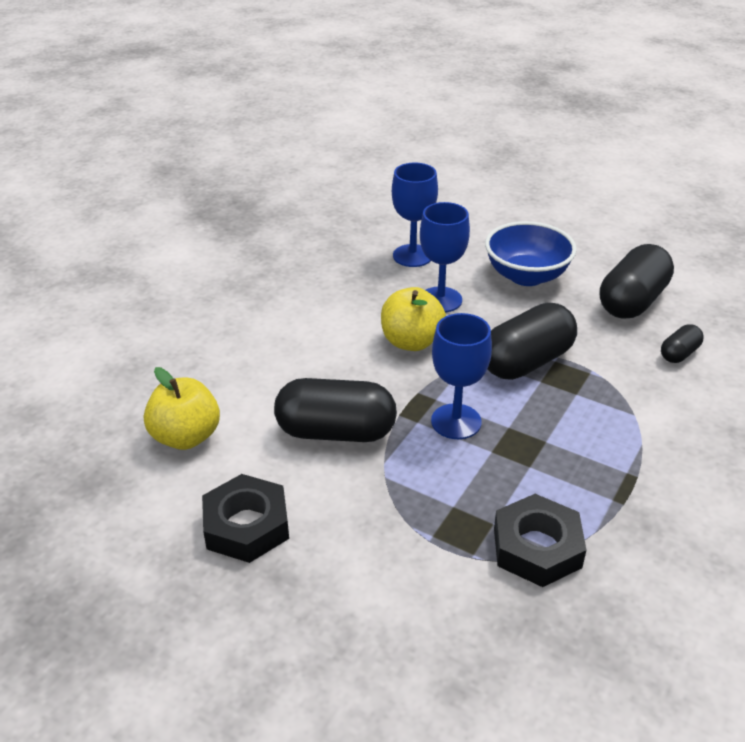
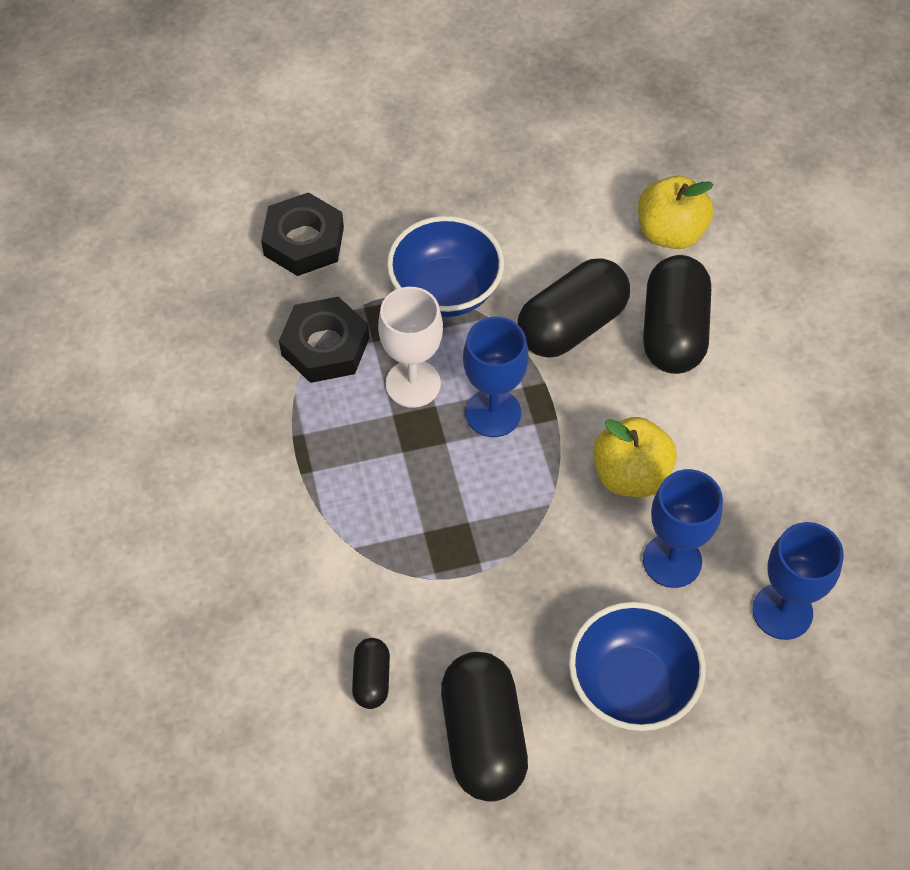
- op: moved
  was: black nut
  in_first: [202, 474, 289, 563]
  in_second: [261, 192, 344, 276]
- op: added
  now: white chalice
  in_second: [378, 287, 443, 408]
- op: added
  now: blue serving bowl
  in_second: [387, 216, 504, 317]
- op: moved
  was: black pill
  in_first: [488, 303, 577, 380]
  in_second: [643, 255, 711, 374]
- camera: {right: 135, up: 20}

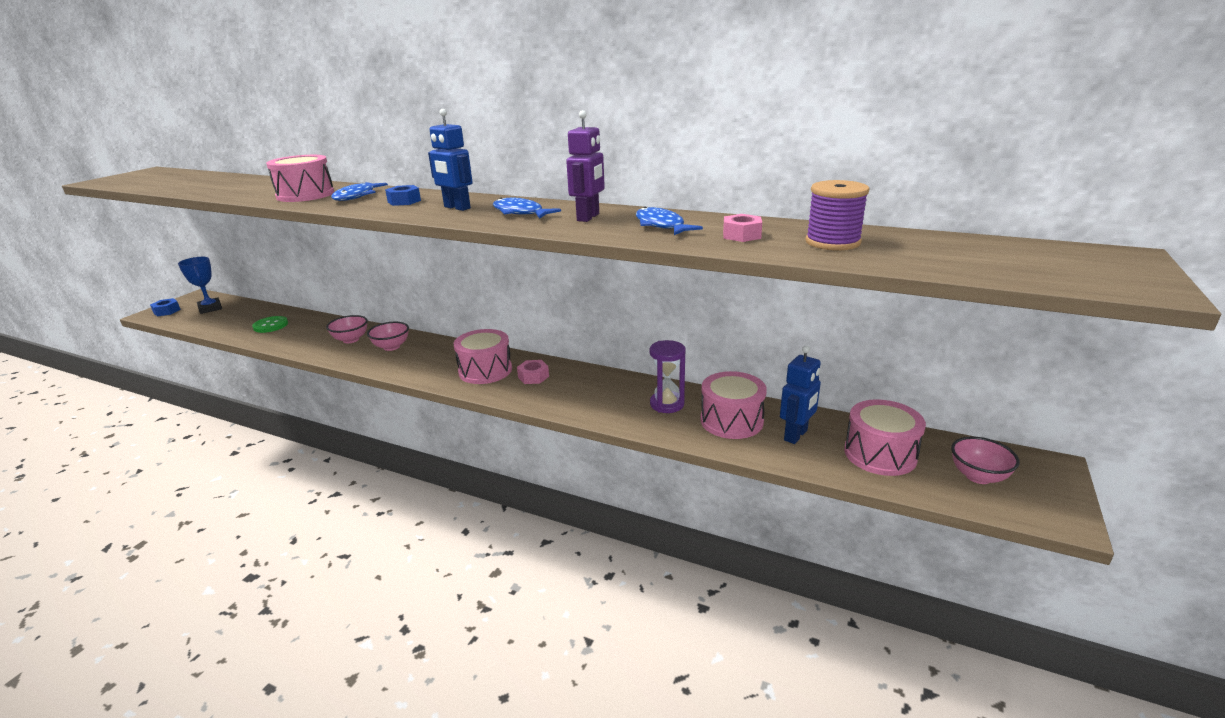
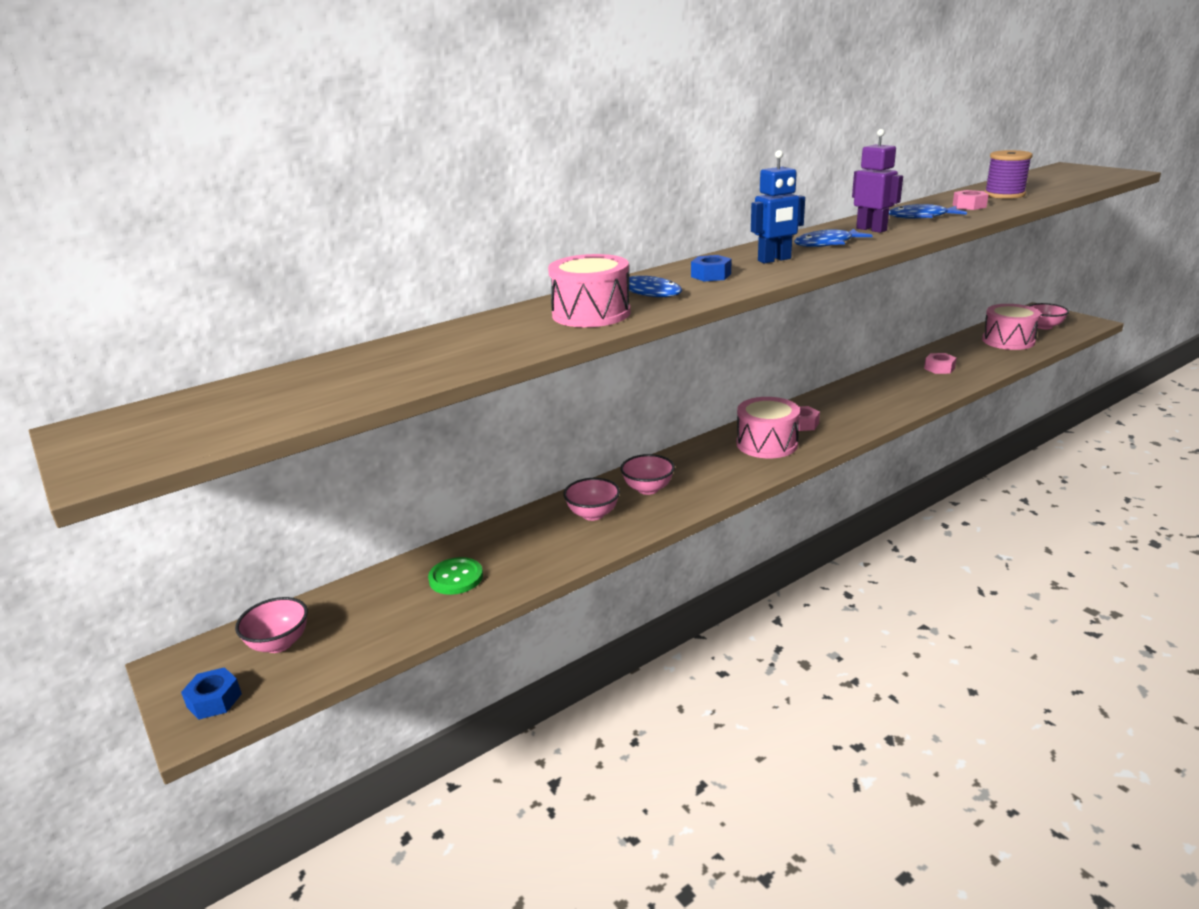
- op: replaced
  was: blue award cup
  now: rose-pink serving bowl
  in_first: [178, 257, 222, 314]
  in_second: [235, 597, 308, 653]
- op: replaced
  was: rose-pink snare drum
  now: rose-pink nut
  in_first: [700, 371, 767, 439]
  in_second: [924, 353, 957, 374]
- op: removed
  was: royal purple hourglass
  in_first: [649, 340, 686, 413]
- op: removed
  was: blue toy robot
  in_first: [780, 346, 821, 444]
- camera: {right: -60, up: 0}

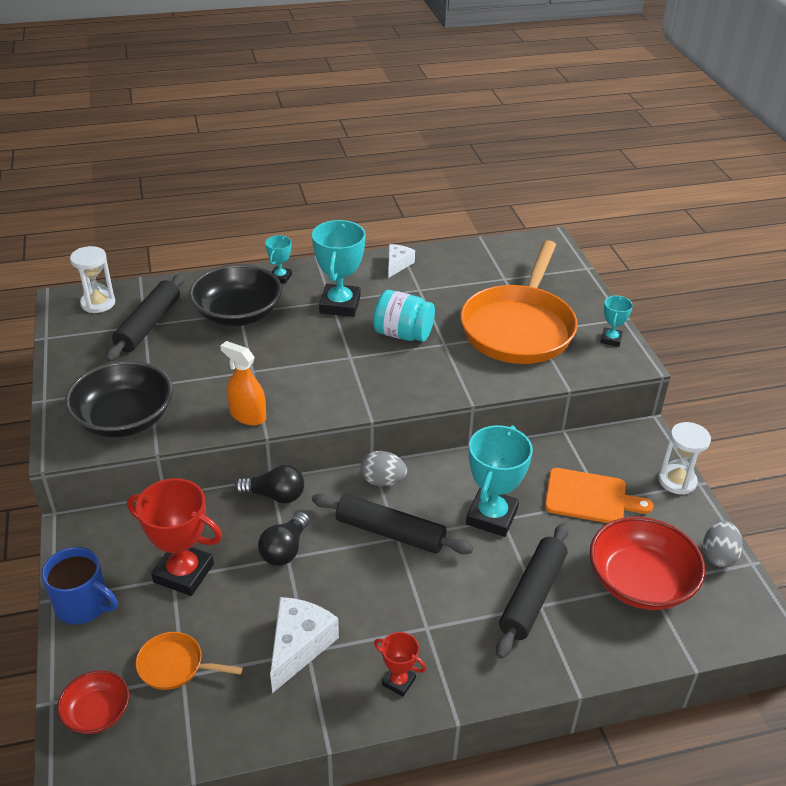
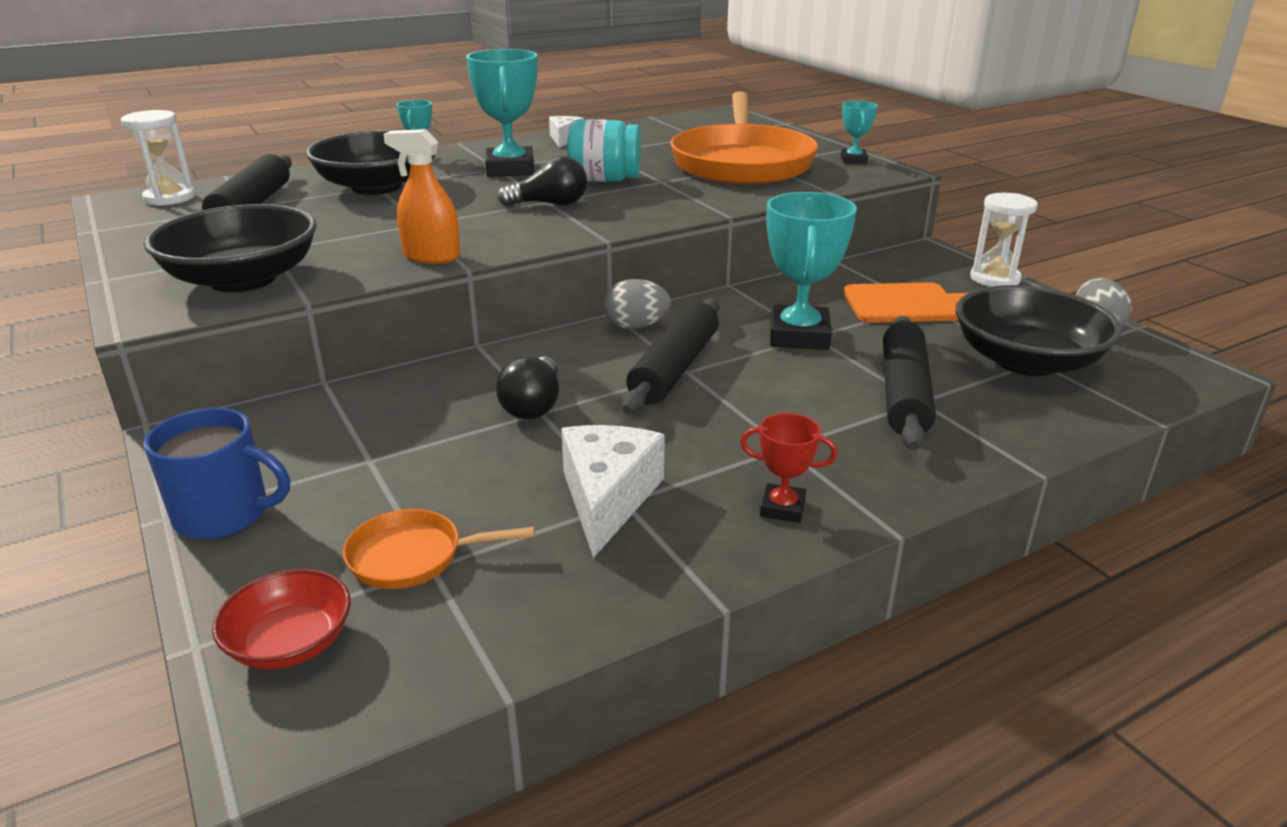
- op: moved
  was: black lightbulb
  in_first: [235, 465, 304, 503]
  in_second: [497, 156, 587, 207]
- op: turned
  was: black rolling pin
  in_first: [312, 494, 473, 554]
  in_second: [622, 298, 719, 414]
  clockwise: -75
- op: recoloured
  was: scarlet serving bowl
  now: black serving bowl
  in_first: [590, 517, 705, 610]
  in_second: [956, 285, 1122, 376]
- op: removed
  was: scarlet award cup
  in_first: [127, 478, 222, 596]
- camera: {right: -15, up: -10}

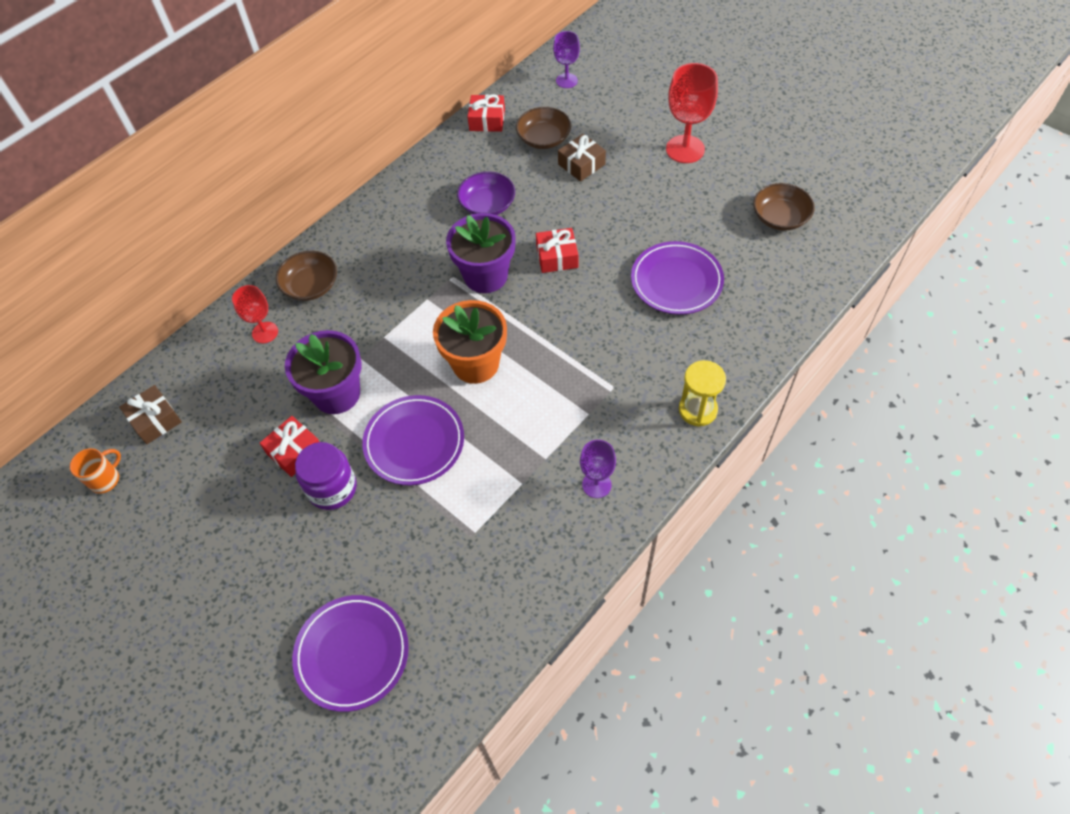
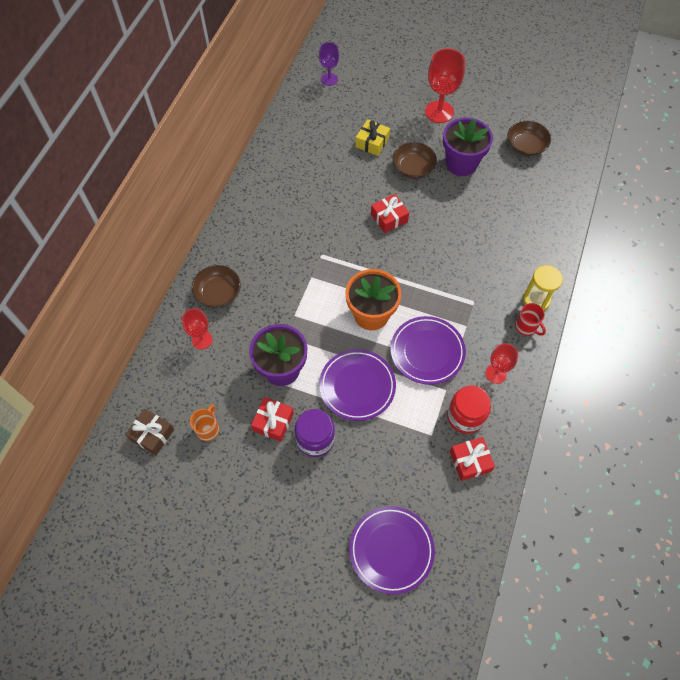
- op: moved
  was: orange-coloured tea mug
  in_first: [70, 448, 121, 494]
  in_second: [190, 405, 219, 441]
- op: recoloured
  was: russet present
  now: golden present
  in_first: [558, 134, 606, 182]
  in_second: [355, 119, 390, 156]
- op: moved
  was: royal purple flat dish
  in_first: [631, 241, 724, 315]
  in_second: [391, 316, 466, 385]
- op: moved
  was: russet serving bowl
  in_first: [516, 107, 571, 149]
  in_second: [393, 142, 437, 179]
- op: moved
  was: royal purple flower pot
  in_first: [446, 213, 516, 293]
  in_second: [443, 117, 493, 176]
- op: added
  now: scarlet jam jar
  in_second: [447, 385, 491, 434]
- op: moved
  was: scarlet present
  in_first: [468, 94, 505, 132]
  in_second: [450, 437, 495, 481]
- op: recoloured
  was: royal purple chalice
  now: scarlet chalice
  in_first: [580, 440, 616, 498]
  in_second: [486, 343, 518, 384]
- op: added
  now: scarlet tea mug
  in_second: [515, 303, 546, 336]
- op: removed
  was: royal purple serving bowl
  in_first: [457, 171, 515, 215]
- camera: {right: -25, up: 5}

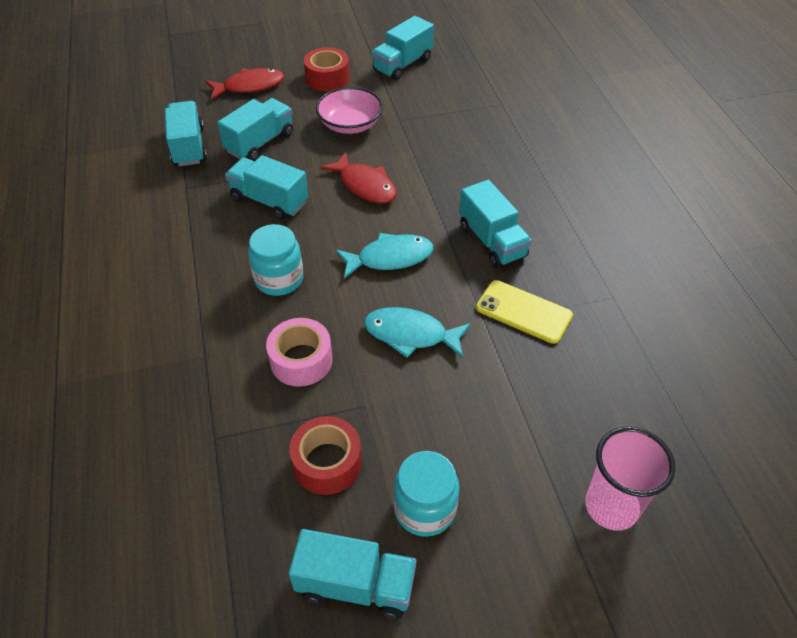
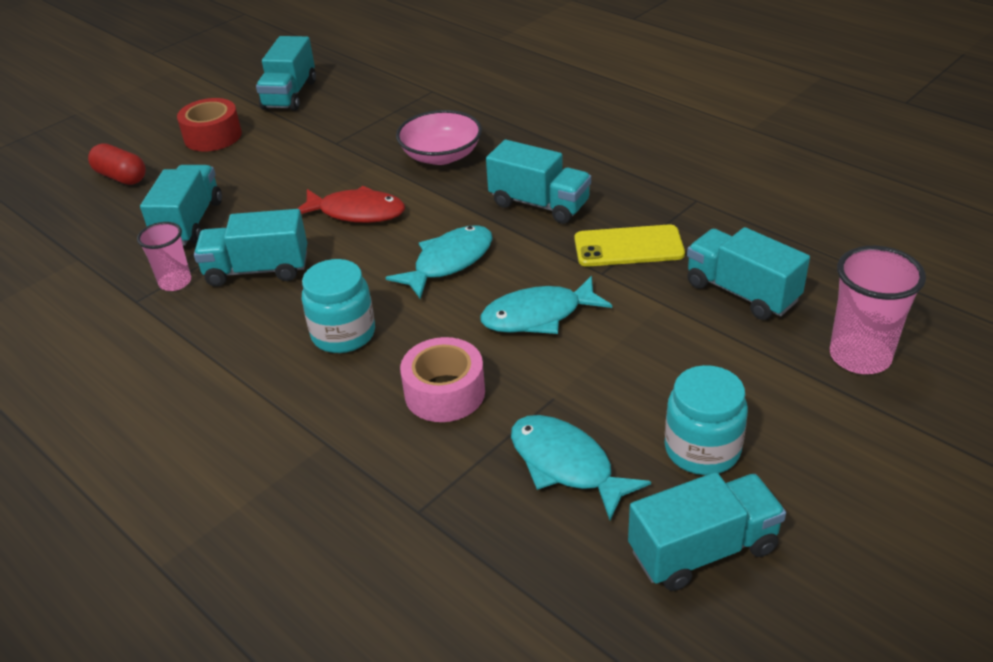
- op: replaced
  was: scarlet fish
  now: scarlet pill
  in_first: [205, 68, 284, 100]
  in_second: [88, 143, 146, 185]
- op: added
  now: rose-pink tumbler
  in_second: [137, 222, 191, 291]
- op: moved
  was: rose-pink serving bowl
  in_first: [316, 87, 383, 134]
  in_second: [396, 110, 482, 165]
- op: replaced
  was: scarlet sticky tape
  now: turquoise fish
  in_first: [289, 416, 362, 495]
  in_second: [511, 415, 651, 520]
- op: moved
  was: turquoise toy truck
  in_first: [165, 101, 207, 166]
  in_second: [687, 227, 810, 320]
- camera: {right: -30, up: -10}

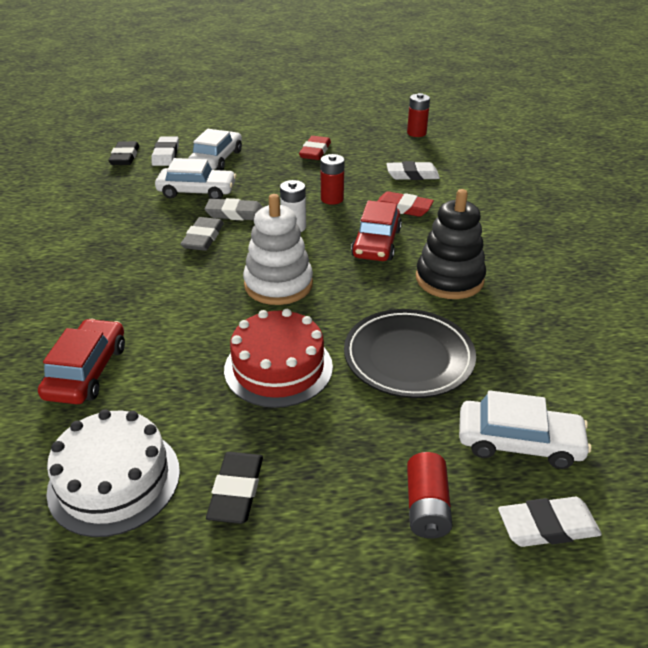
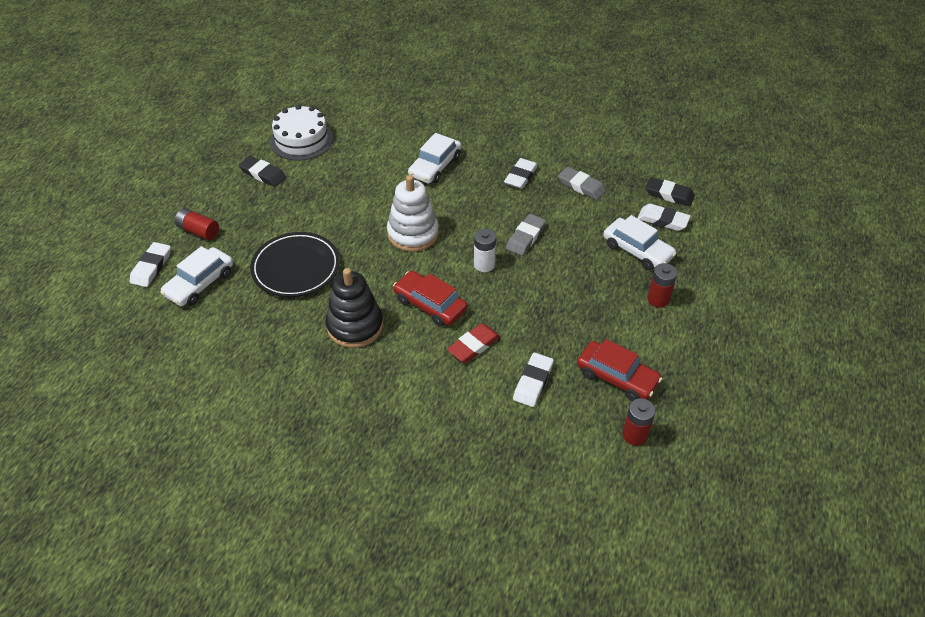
- op: moved
  was: white car
  in_first: [155, 158, 236, 199]
  in_second: [408, 133, 461, 183]
- op: added
  now: white eraser
  in_second: [504, 158, 538, 189]
- op: moved
  was: grey eraser
  in_first: [181, 217, 224, 251]
  in_second: [558, 167, 606, 200]
- op: moved
  was: scarlet car
  in_first: [38, 319, 125, 404]
  in_second: [577, 339, 662, 401]
- op: moved
  was: scarlet power cell
  in_first: [321, 154, 345, 205]
  in_second: [648, 263, 677, 308]
- op: removed
  was: scarlet layer cake
  in_first: [224, 309, 333, 408]
- op: removed
  was: scarlet eraser
  in_first: [299, 136, 331, 160]
- camera: {right: 115, up: 10}

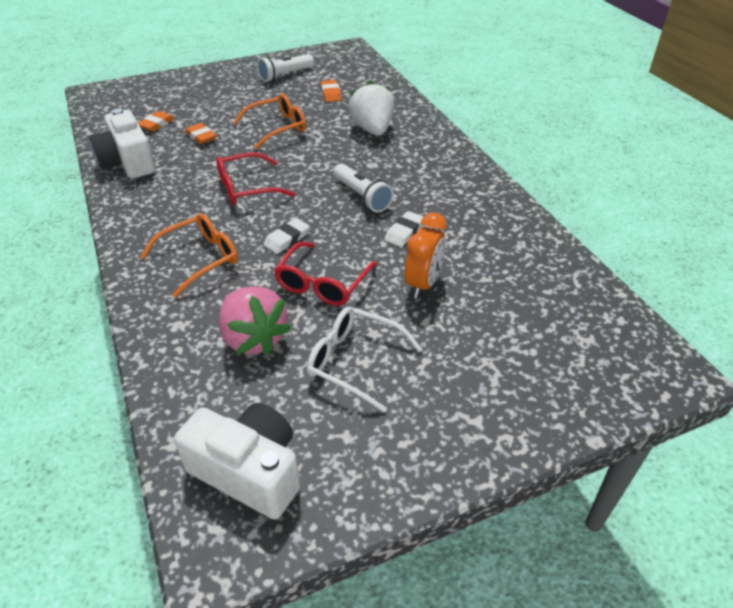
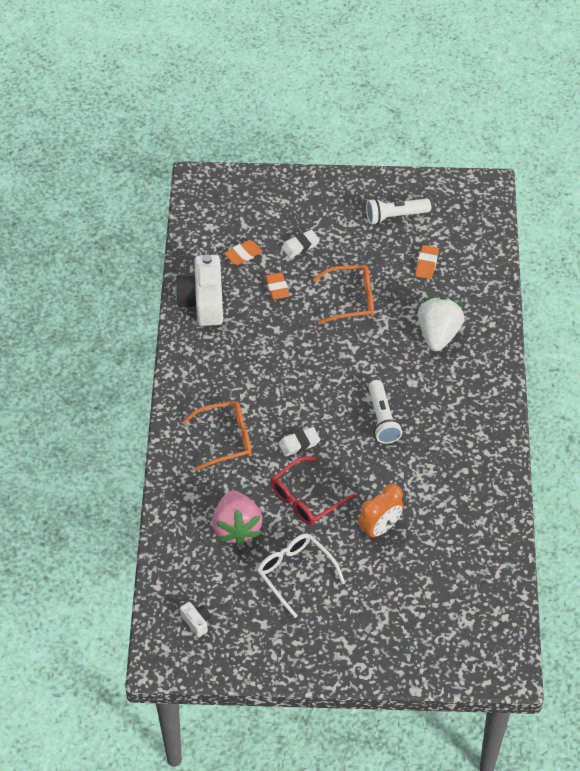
- op: resized
  was: white camera
  in_first: [174, 403, 300, 520]
  in_second: [180, 602, 211, 637]
  ratio: 0.44
- op: moved
  was: white eraser
  in_first: [384, 211, 423, 247]
  in_second: [281, 229, 320, 258]
- op: removed
  was: scarlet eyeglasses
  in_first: [216, 152, 295, 205]
- camera: {right: 25, up: 10}

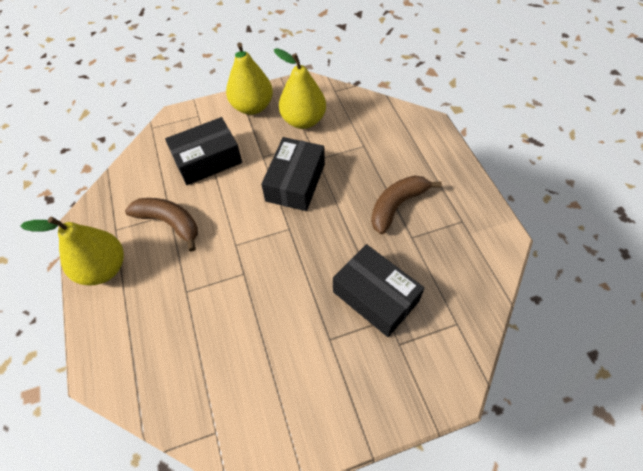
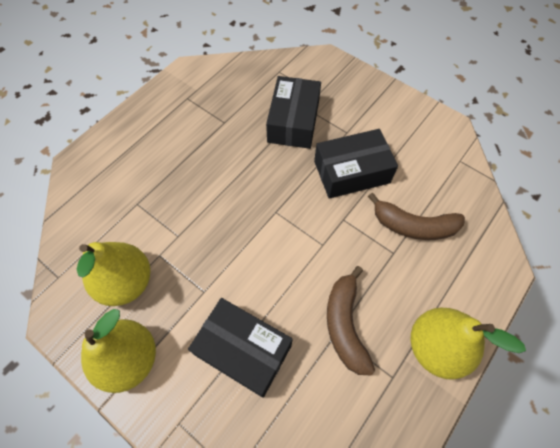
- op: moved
  was: black box
  in_first: [261, 137, 325, 211]
  in_second: [314, 129, 398, 199]
- op: moved
  was: russet toy banana
  in_first: [371, 175, 442, 234]
  in_second: [368, 192, 465, 240]
- camera: {right: -125, up: 5}

